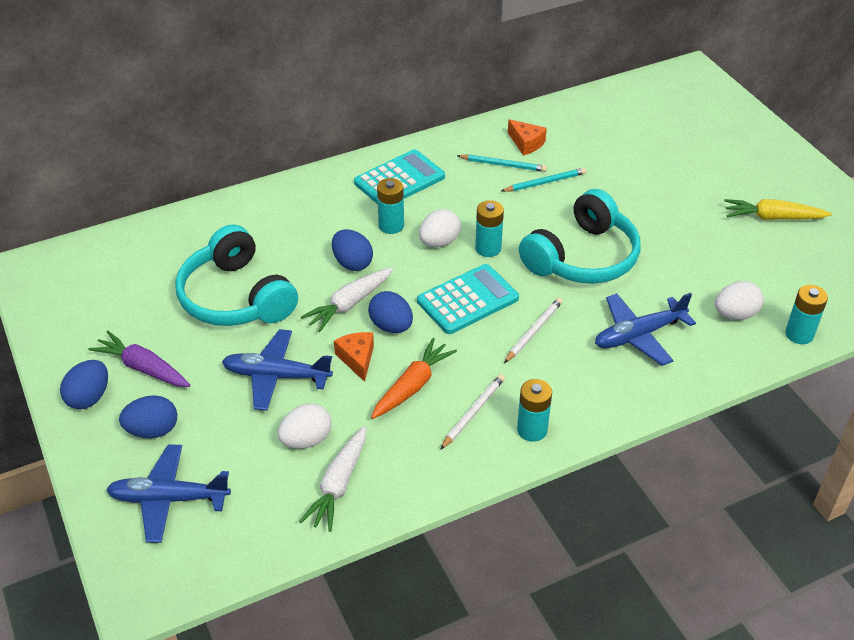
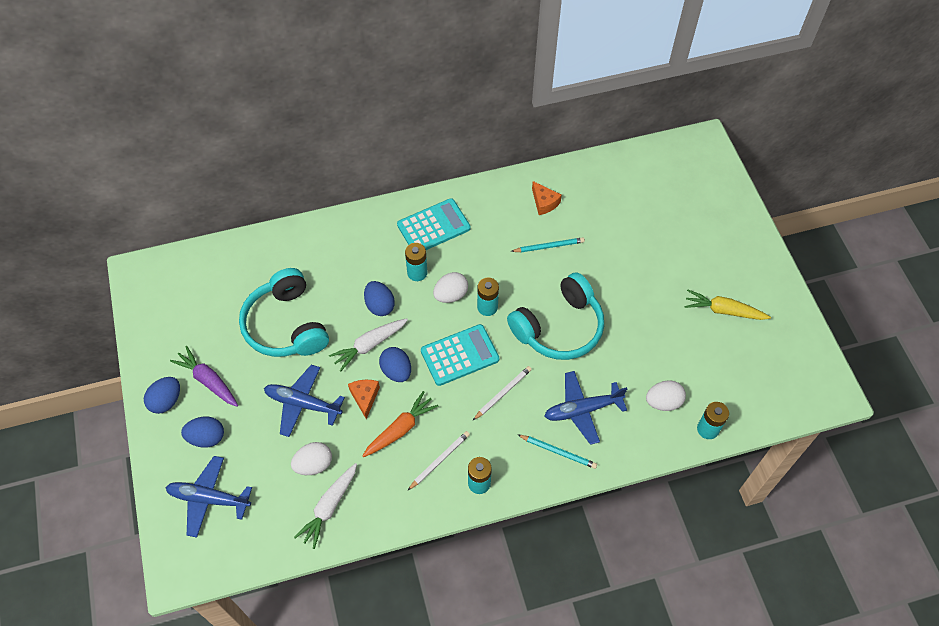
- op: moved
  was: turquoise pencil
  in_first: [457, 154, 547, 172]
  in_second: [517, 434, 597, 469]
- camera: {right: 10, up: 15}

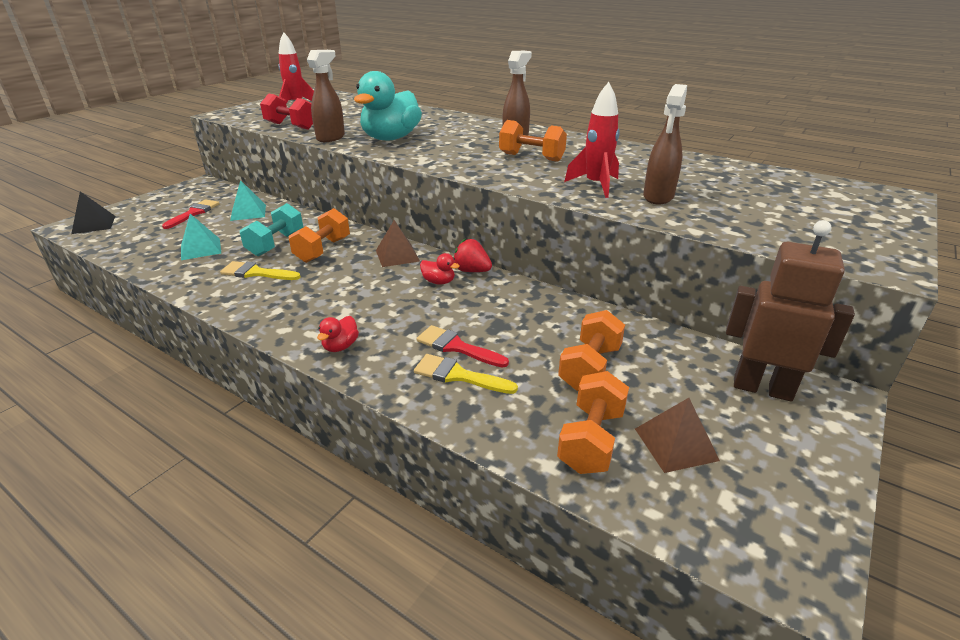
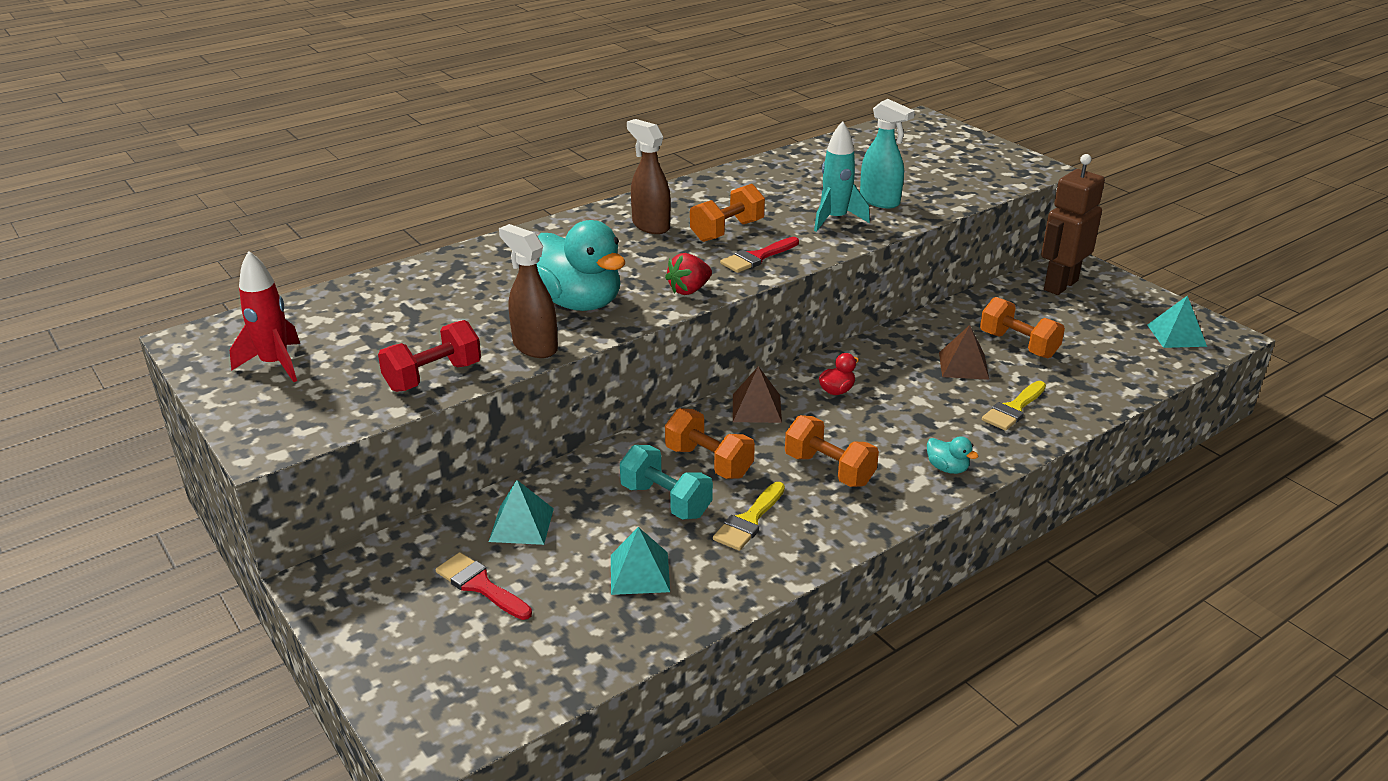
- op: moved
  was: scarlet toy strawberry
  in_first: [454, 238, 492, 272]
  in_second: [665, 253, 712, 295]
- op: moved
  was: scarlet paintbrush
  in_first: [416, 325, 509, 368]
  in_second: [720, 237, 799, 273]
- op: moved
  was: orange-coloured hand weight
  in_first: [557, 371, 629, 474]
  in_second: [785, 415, 879, 487]
- op: recoloured
  was: scarlet rocket
  now: turquoise rocket
  in_first: [564, 82, 620, 198]
  in_second: [814, 121, 870, 232]
- op: recoloured
  was: russet sprayer
  now: turquoise sprayer
  in_first: [643, 84, 687, 205]
  in_second: [860, 99, 915, 208]
- op: recoloured
  was: scarlet toy duck
  now: turquoise toy duck
  in_first: [317, 316, 359, 352]
  in_second: [927, 436, 978, 474]
- op: moved
  was: russet solid pyramid
  in_first: [635, 398, 720, 473]
  in_second: [939, 325, 989, 380]
- op: added
  now: turquoise solid pyramid
  in_second: [1147, 296, 1207, 348]
- op: removed
  was: black solid pyramid
  in_first: [71, 192, 115, 234]
- camera: {right: -70, up: 0}

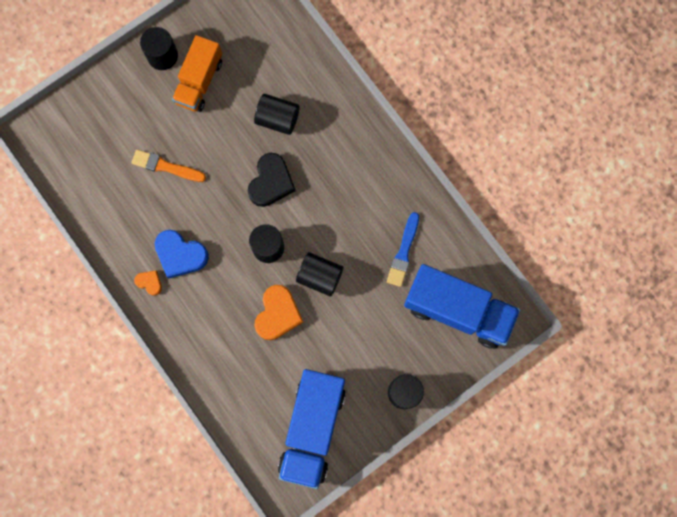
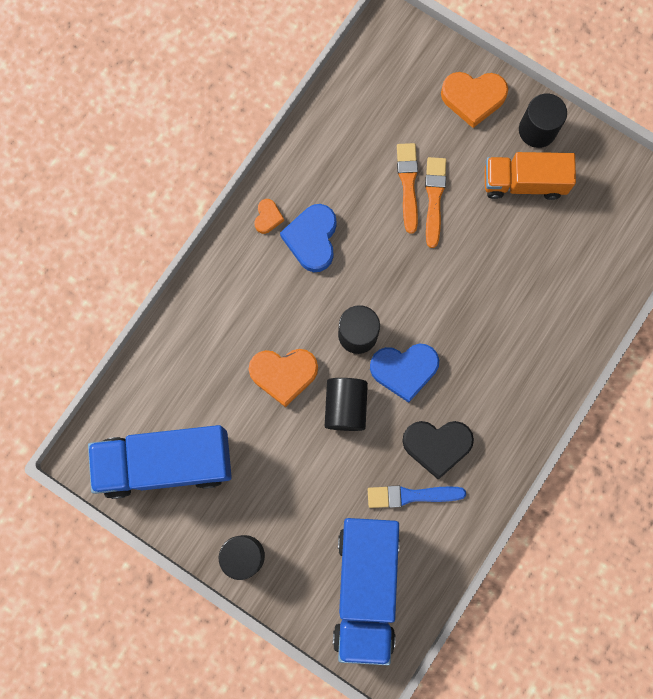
- op: added
  now: blue heart shape
  in_second: [370, 344, 439, 403]
- op: moved
  was: black heart shape
  in_first: [248, 153, 295, 207]
  in_second: [402, 421, 474, 479]
- op: added
  now: orange-coloured paintbrush
  in_second: [425, 157, 446, 248]
- op: added
  now: orange-coloured heart shape
  in_second: [441, 72, 508, 128]
- op: removed
  was: black solid cylinder
  in_first: [254, 94, 300, 135]
- camera: {right: 70, up: 0}

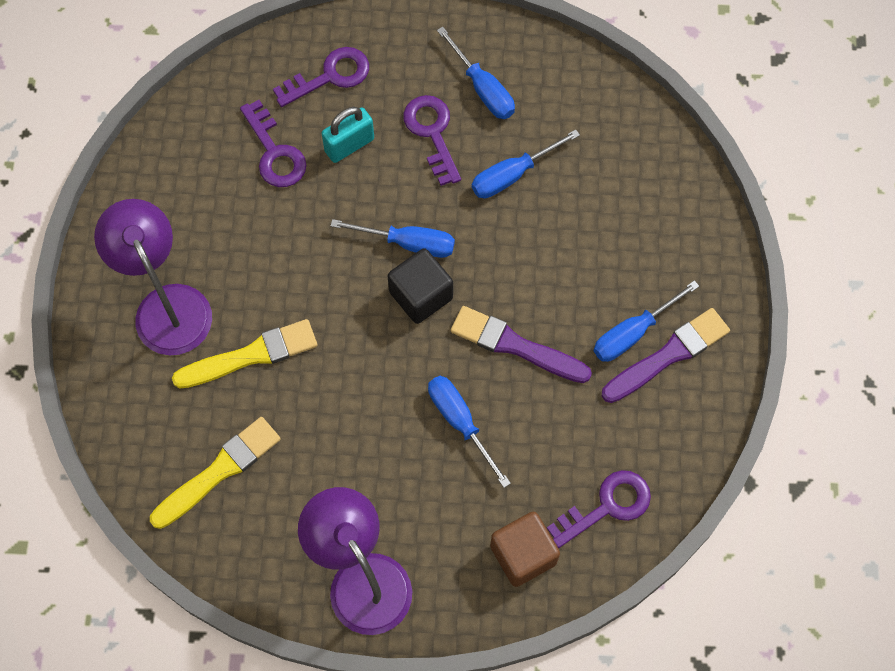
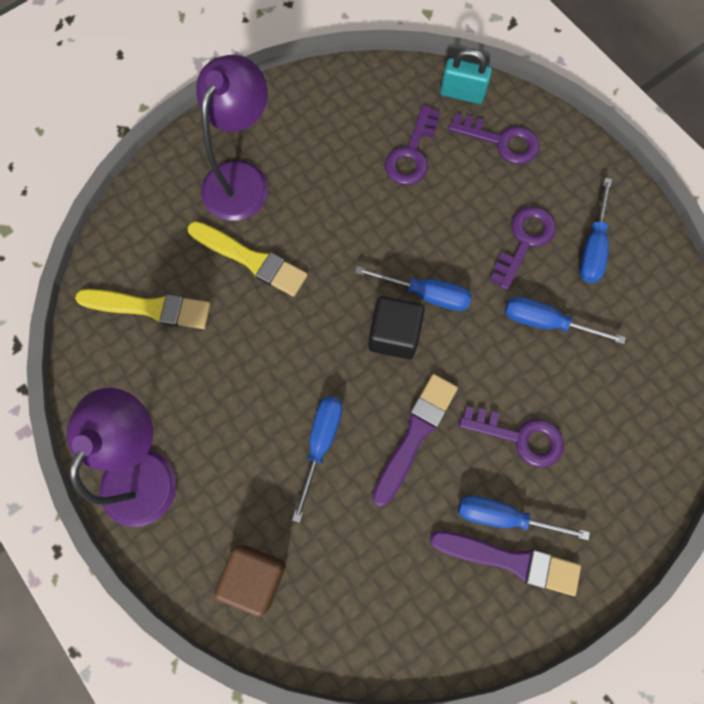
- op: turned
  was: blue screwdriver
  in_first: [331, 219, 455, 258]
  in_second: [355, 266, 472, 311]
  clockwise: -45
- op: turned
  was: royal purple paintbrush
  in_first: [451, 306, 592, 383]
  in_second: [372, 374, 458, 506]
  clockwise: 45
- op: moved
  was: turquoise small lock
  in_first: [322, 107, 374, 163]
  in_second: [440, 49, 492, 104]
- op: moved
  was: royal purple key
  in_first: [547, 470, 651, 548]
  in_second: [459, 406, 564, 467]
- camera: {right: 50, up: 5}

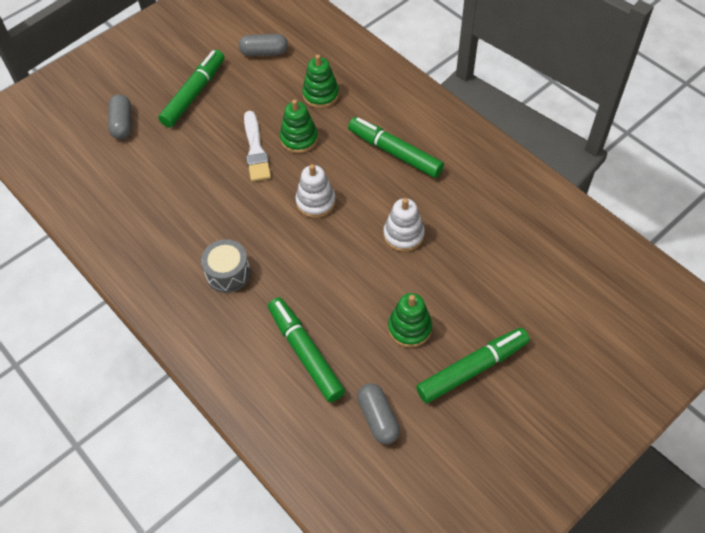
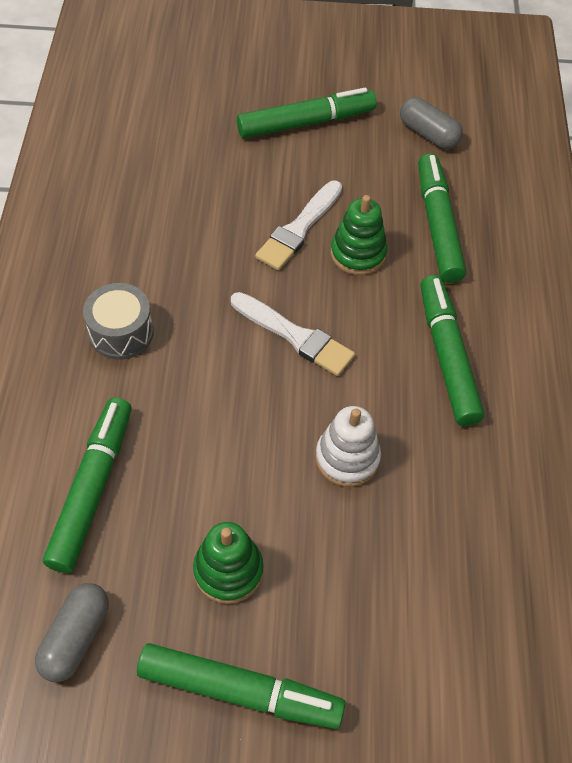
- op: replaced
  was: white stacking toy
  now: white paintbrush
  in_first: [296, 164, 336, 218]
  in_second: [231, 292, 355, 376]
- op: replaced
  was: leaf-green stacking toy
  now: leaf-green marker
  in_first: [302, 54, 339, 108]
  in_second: [418, 153, 466, 283]
- op: removed
  was: grey pill
  in_first: [108, 94, 131, 139]
- camera: {right: 40, up: 0}

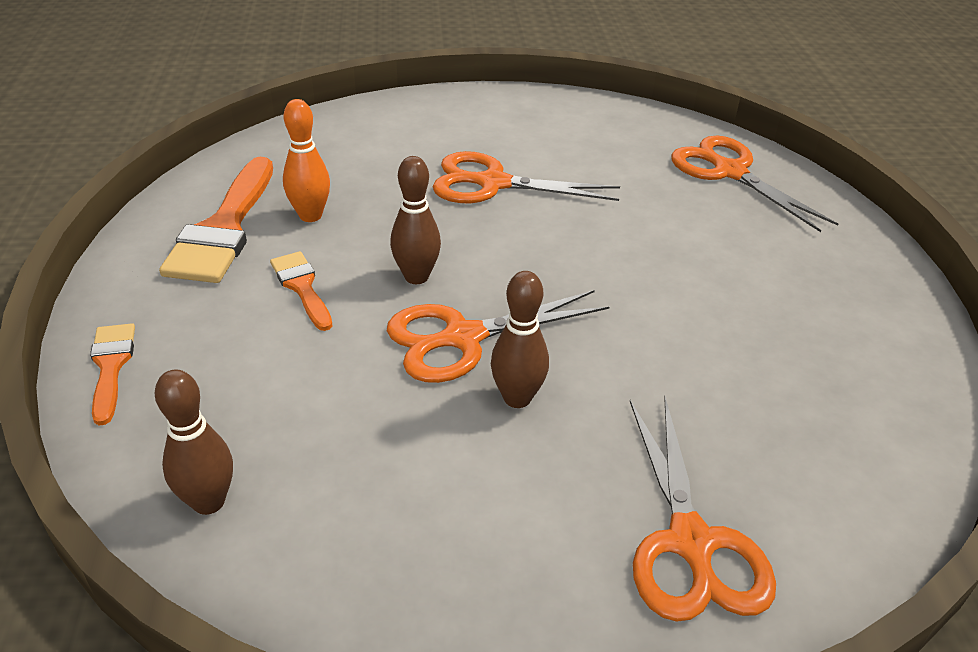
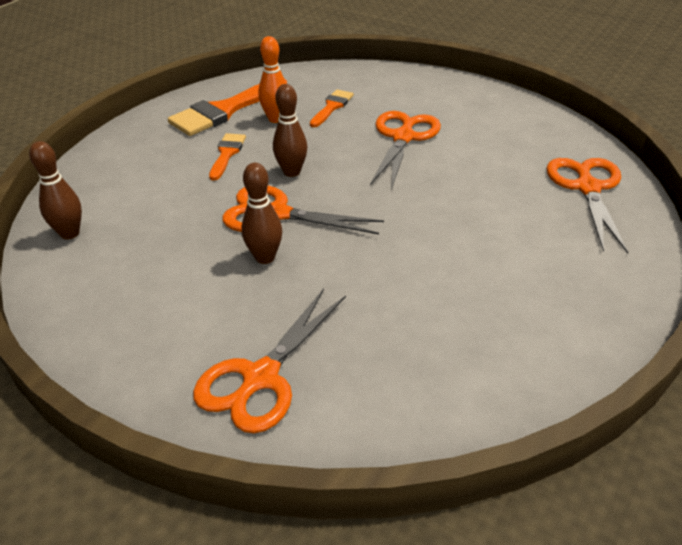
- op: moved
  was: orange-coloured paintbrush
  in_first: [90, 323, 135, 425]
  in_second: [310, 89, 354, 127]
- op: turned
  was: orange-coloured shears
  in_first: [433, 151, 620, 203]
  in_second: [370, 111, 441, 187]
  clockwise: 60
- camera: {right: 40, up: 0}

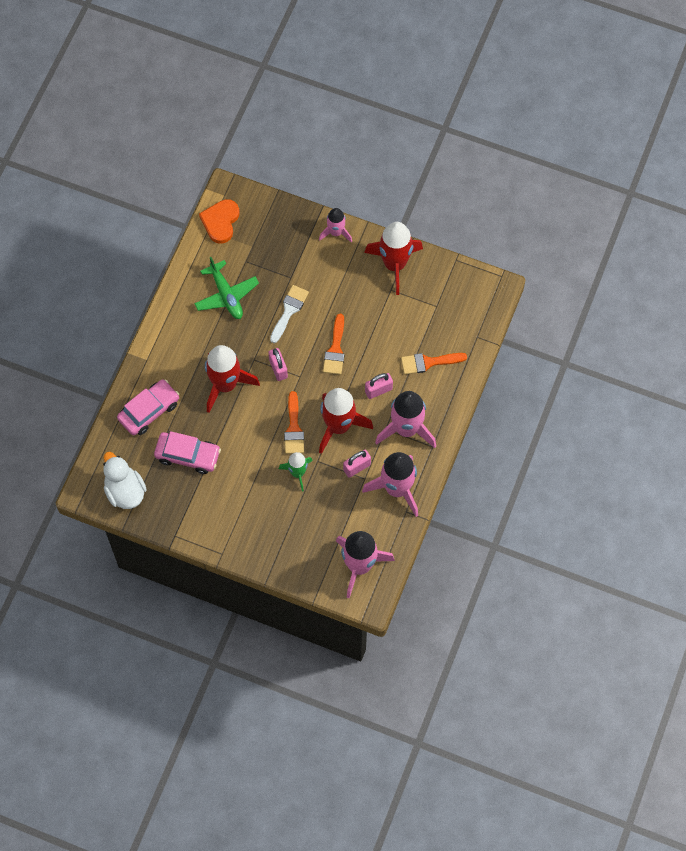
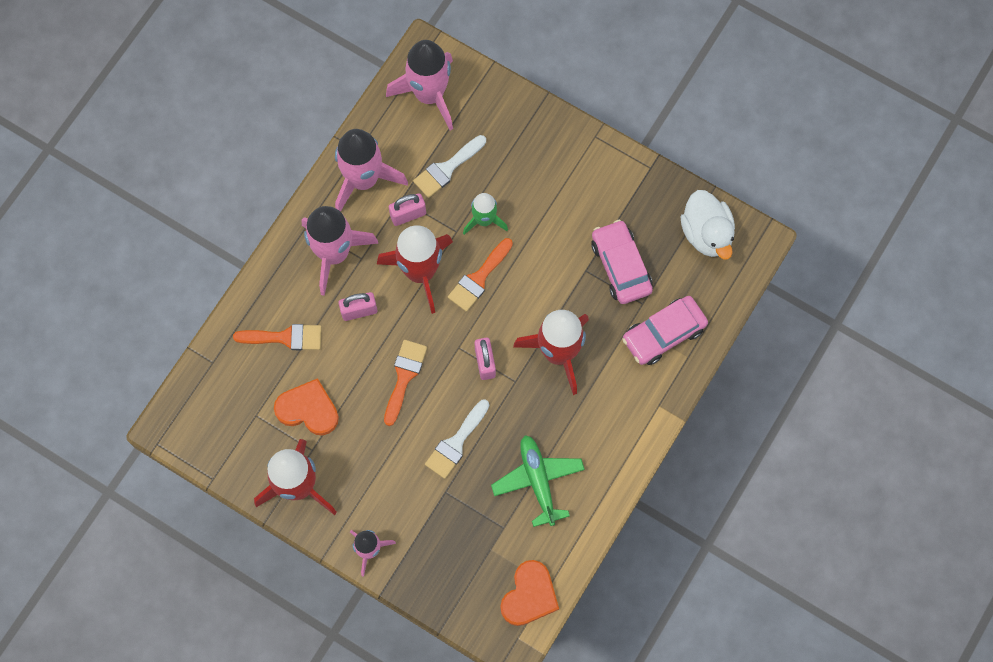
- op: added
  now: orange-coloured heart shape
  in_second: [274, 378, 339, 435]
- op: added
  now: white paintbrush
  in_second: [413, 135, 486, 198]
- op: turned
  was: orange-coloured paintbrush
  in_first: [284, 391, 304, 454]
  in_second: [448, 238, 513, 312]
  clockwise: -150
- op: turned
  was: rose-pink car
  in_first: [154, 431, 221, 474]
  in_second: [591, 220, 653, 304]
  clockwise: 45
- camera: {right: -170, up: 5}

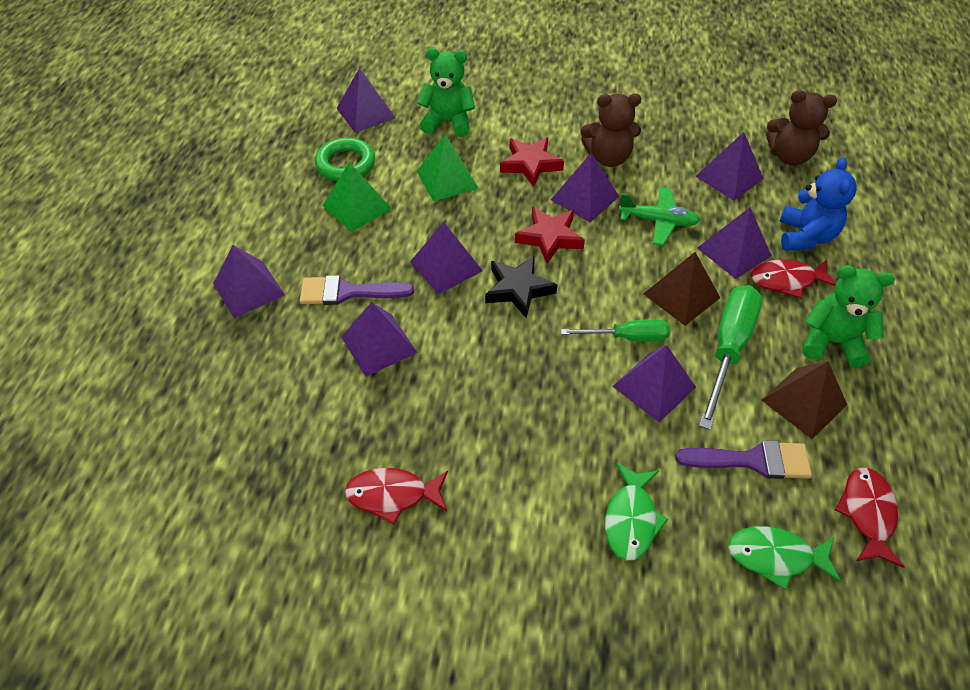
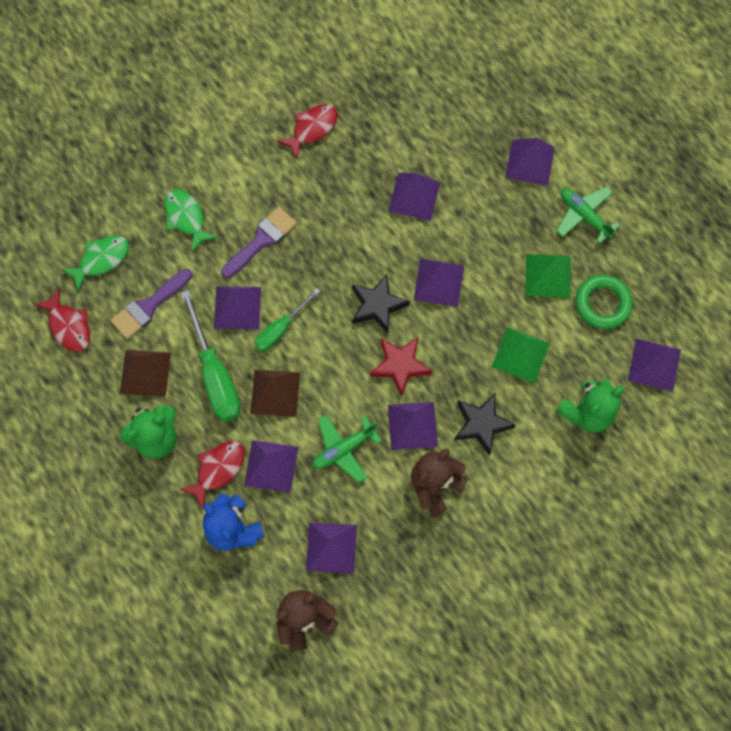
- op: moved
  was: royal purple paintbrush
  in_first: [300, 275, 414, 305]
  in_second: [221, 207, 297, 278]
- op: recoloured
  was: scarlet star
  now: black star
  in_first: [500, 137, 564, 187]
  in_second: [454, 393, 516, 456]
- op: added
  now: leaf-green toy plane
  in_second: [556, 187, 620, 244]
- camera: {right: 135, up: 20}

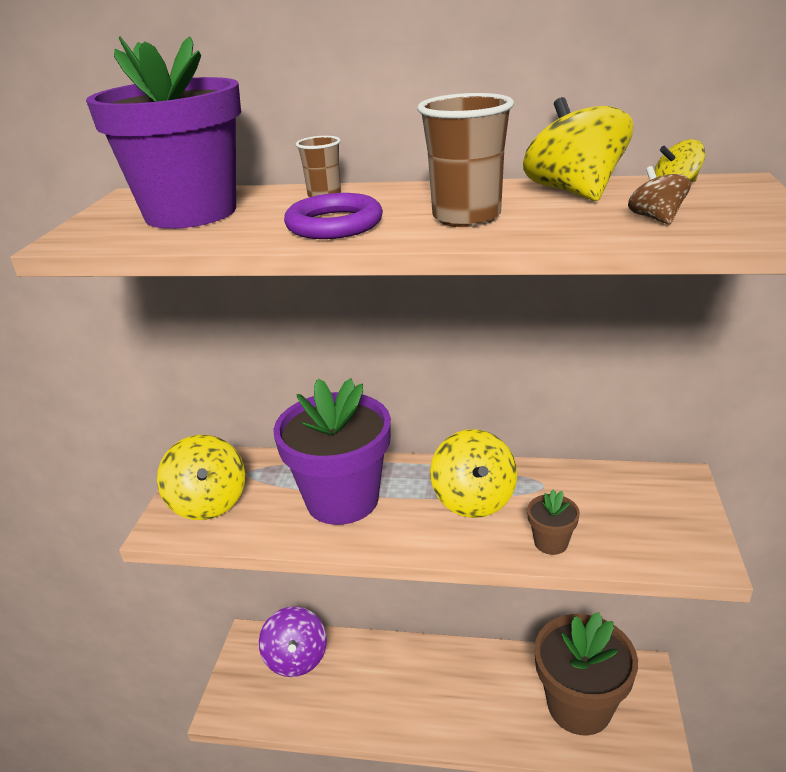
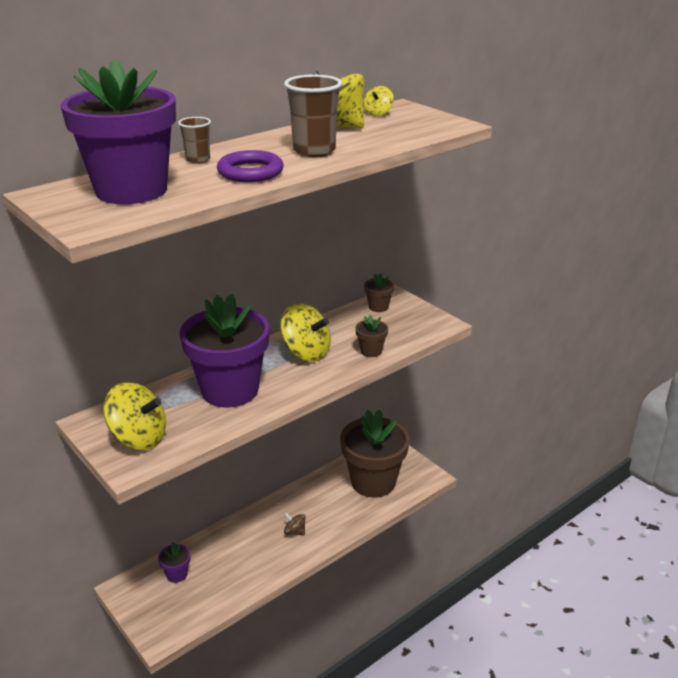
- op: replaced
  was: royal purple toy top
  now: royal purple flower pot
  in_first: [259, 606, 327, 677]
  in_second: [158, 542, 190, 583]
- op: moved
  was: russet toy top
  in_first: [628, 166, 691, 224]
  in_second: [284, 512, 306, 536]
- op: added
  now: russet flower pot
  in_second: [364, 273, 394, 312]
- camera: {right: -50, up: 0}

